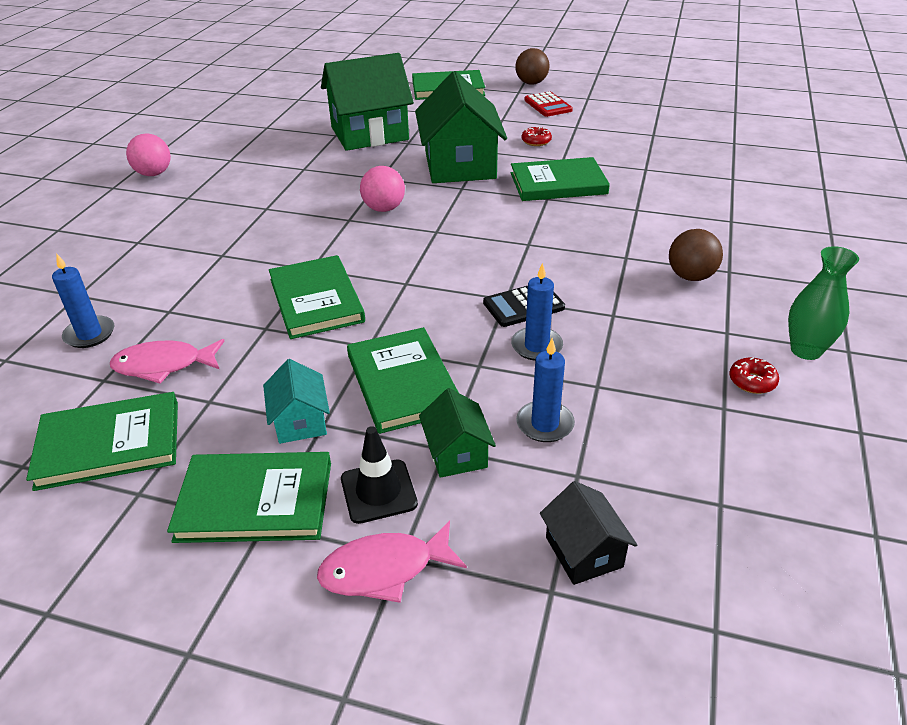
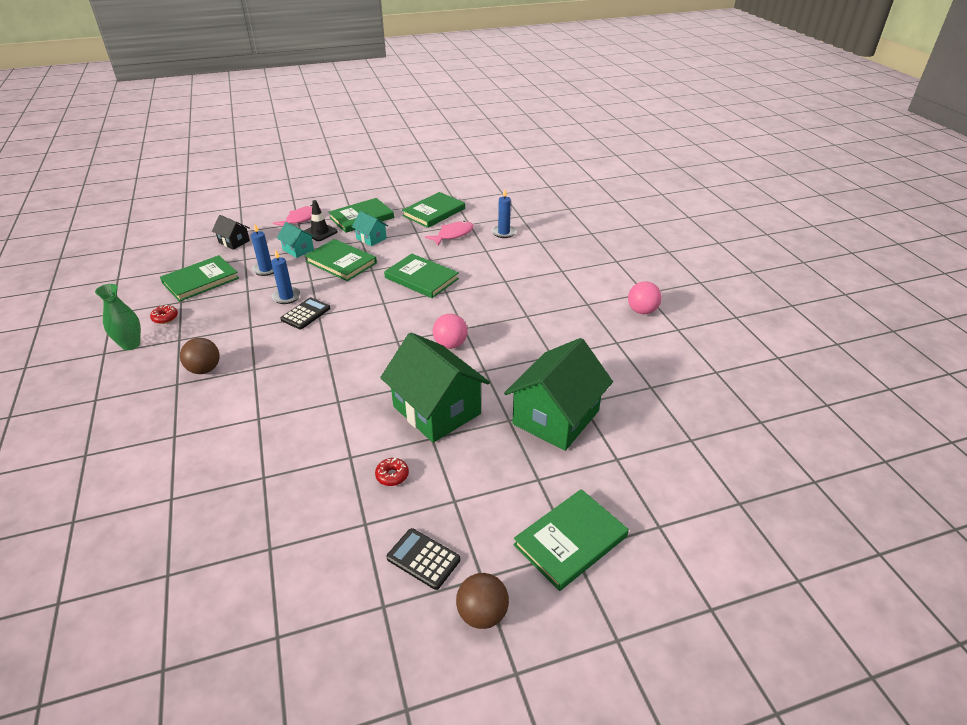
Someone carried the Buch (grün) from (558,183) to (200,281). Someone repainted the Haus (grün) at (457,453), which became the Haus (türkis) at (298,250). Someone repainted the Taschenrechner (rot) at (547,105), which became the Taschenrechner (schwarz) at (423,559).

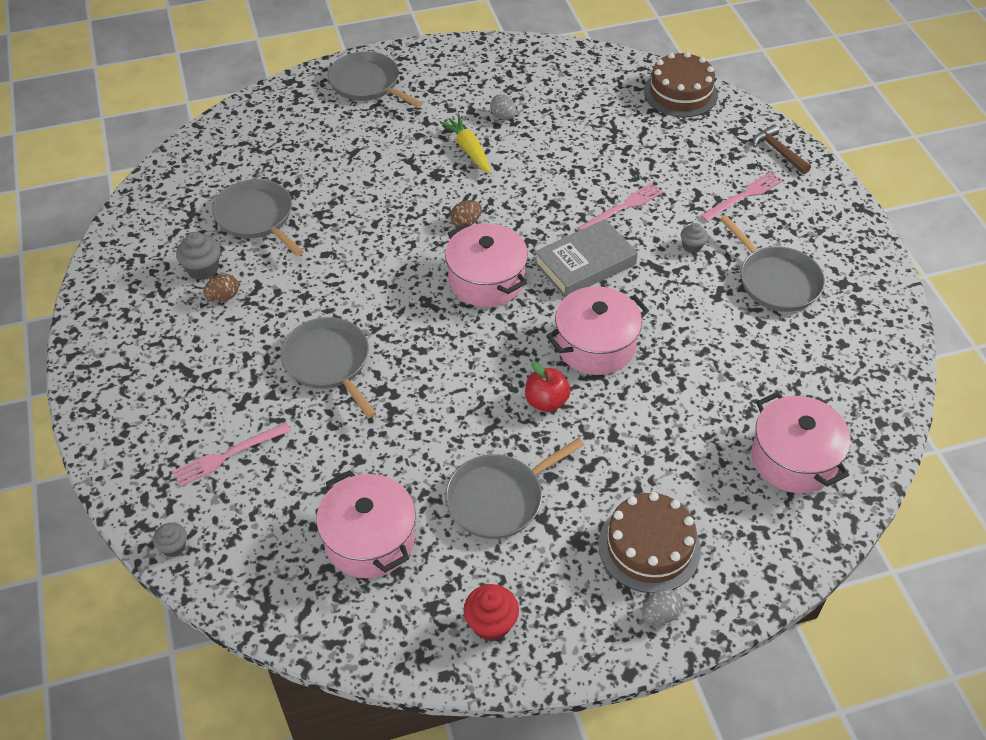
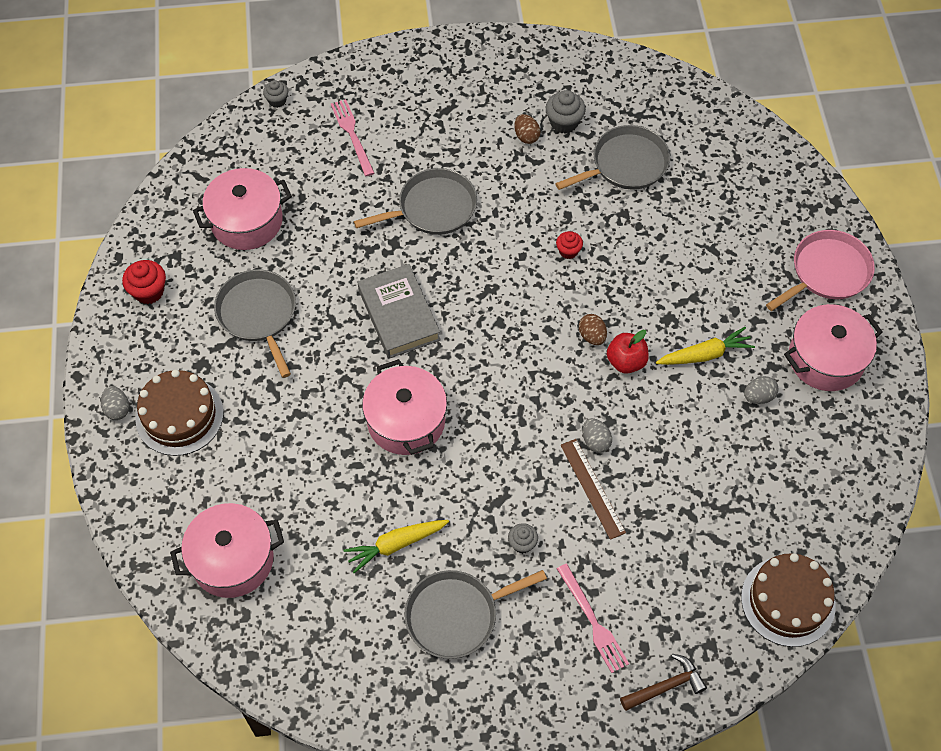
Someone put down the Karotte (gelb) at (396,545). Someone carried the Buch (grau) from (585,264) to (399,315). Someone put down the Muffin (rot) at (568,251). Someone swapped the Gabel (rosa) at (623,207) for the Lineal (braun) at (592,488). Someone put down the Ei (grau) at (595,441). Someone carried the Apfel (rot) from (546,401) to (626,361). Someone repainted the Pfanne (grau) at (367,84), which became the Pfanne (rosa) at (827,272). Someone carried the Kochtopf (rosa) from (486,280) to (825,359).

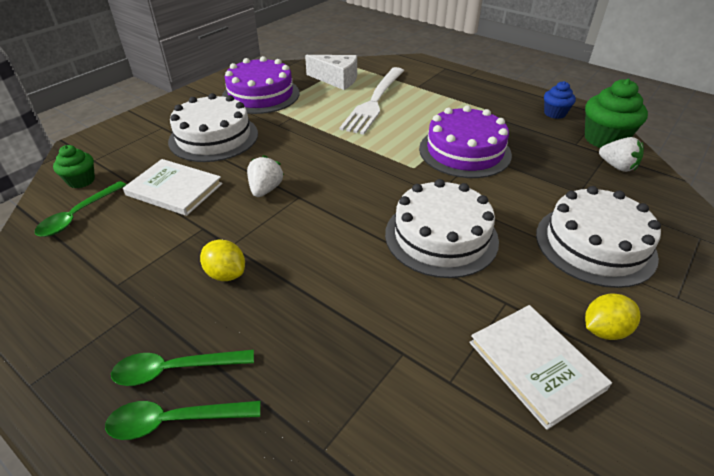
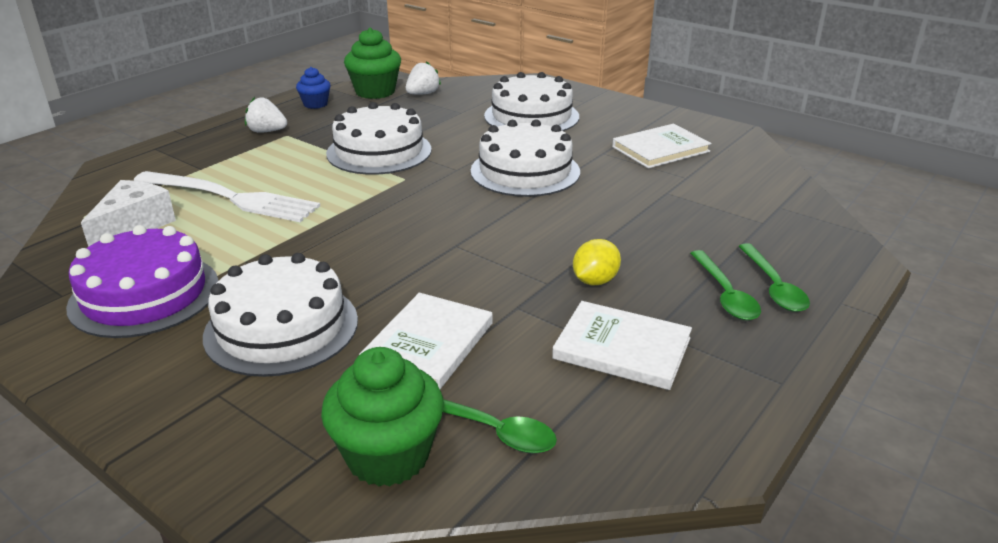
Someone carried the Erdbeere (weiß) from (265,190) to (267,131). Someone scaled the Muffin (grün) at (81,181) by 1.73. Someone repainted the Kuchen (lila) at (464,151), which became the Kuchen (weiß) at (379,151). Someone put down the Buch (weiß) at (622,348). Someone took away the Zitrone (gelb) at (604,330).

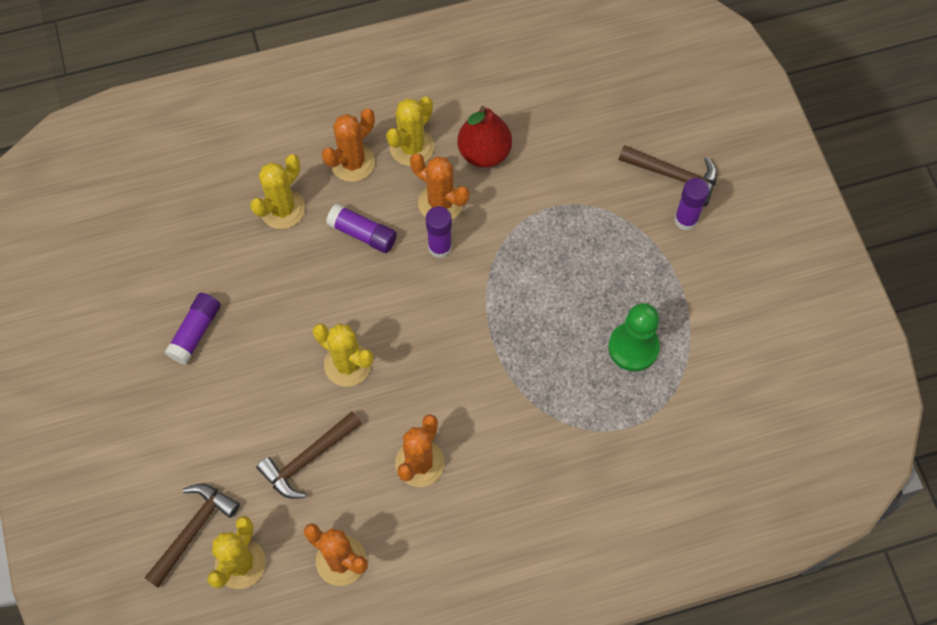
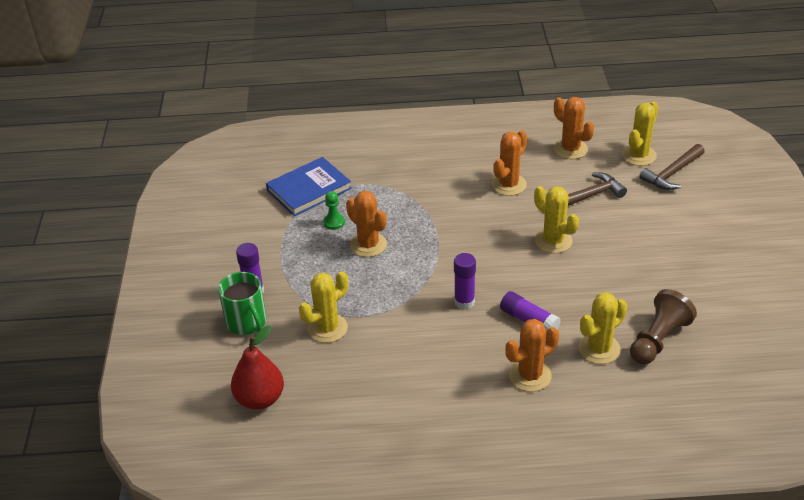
Someone swapped the Hammer (braun) at (674,176) for the Tasse (grün) at (246,322). Someone carried the Birne (rot) from (484,153) to (260,399). Someone put down the Buch (blau) at (309,189). Someone carried the Kaktus (gelb) from (412,147) to (327,328). Someone scaled the Bauer (grün) at (633,347) by 0.56. Someone carried the Kaktus (orange) from (440,203) to (368,245). Someone put down the Bauer (braun) at (658,339). Someone took away the Klebestift (lila) at (195,332).

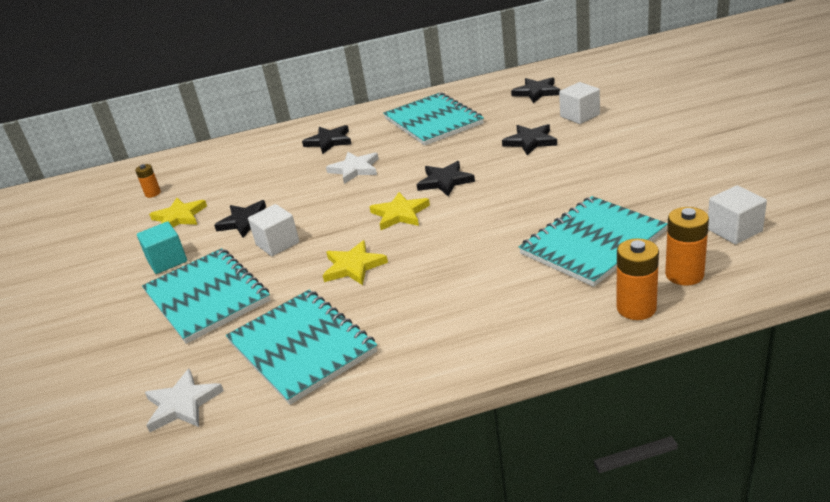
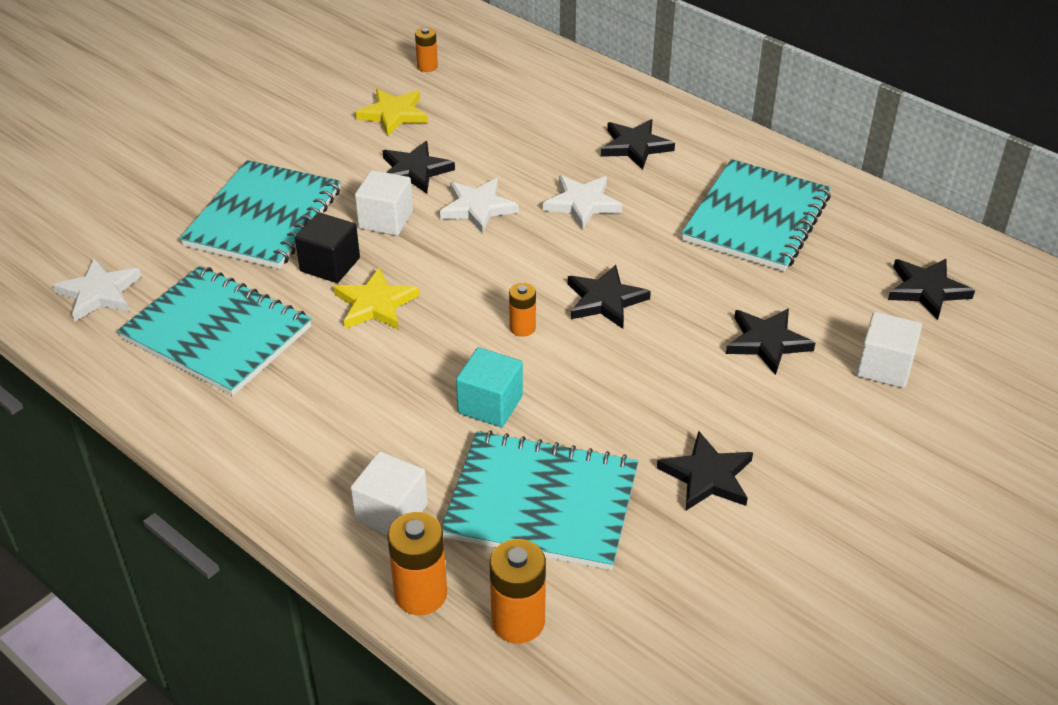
Someone rotated the Notizbuch (türkis) at (301,347) by 75 degrees counterclockwise. Someone put down the Kubus (schwarz) at (330,265). Someone carried the Kubus (weiß) from (734,230) to (391,513). Someone put down the Stern (weiß) at (478,208). Someone carried the Kubus (türkis) from (167,261) to (490,404). Someone put down the Batterie (orange) at (522,328). Someone put down the Stern (schwarz) at (707,476). Someone took away the Stern (gelb) at (400,214).

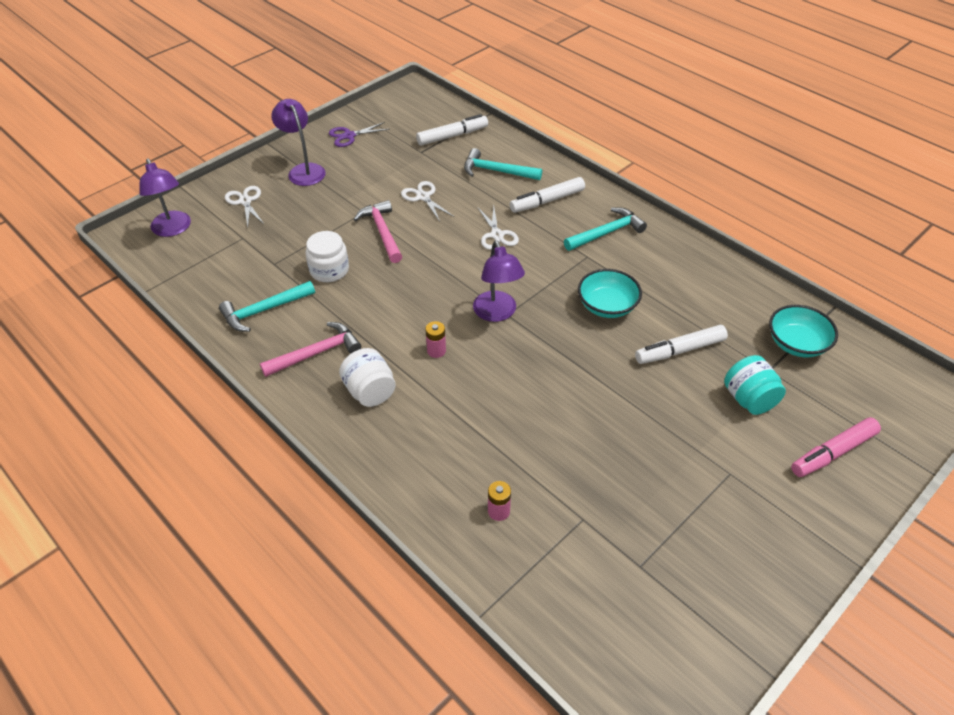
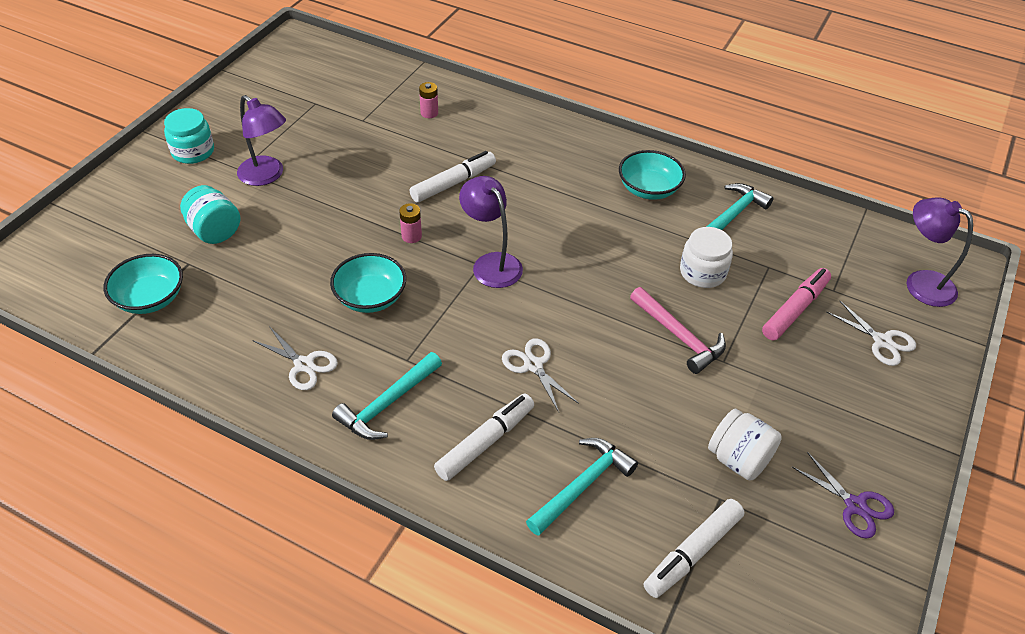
Someone put down the Einmachglas (türkis) at (193,151). Someone carried the Lampe (lila) from (303,170) to (267,176). Someone carried the Schere (weiß) from (423,197) to (304,365). Someone carried the Batterie (rosa) from (436,351) to (411,236). Someone carried the Filzstift (weiß) from (679,350) to (453,183). Someone rotated the Hammer (türkis) at (496,171) by 45 degrees counterclockwise. Someone swapped the Hammer (rosa) at (316,353) for the Schüssel (türkis) at (648,189). Someone carried the Einmachglas (weiß) from (370,392) to (738,459). Someone carried the Filzstift (rosa) from (832,453) to (795,310). Someone rotated the Schere (lila) at (349,136) by 90 degrees clockwise.

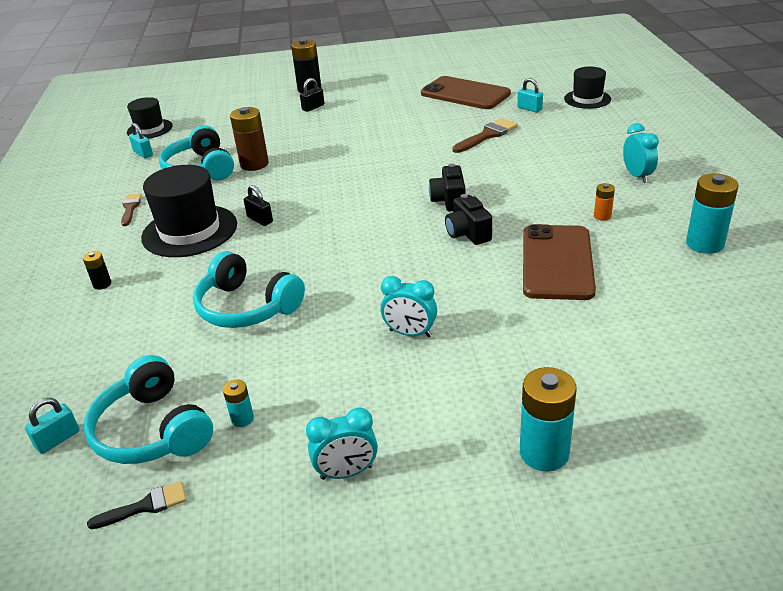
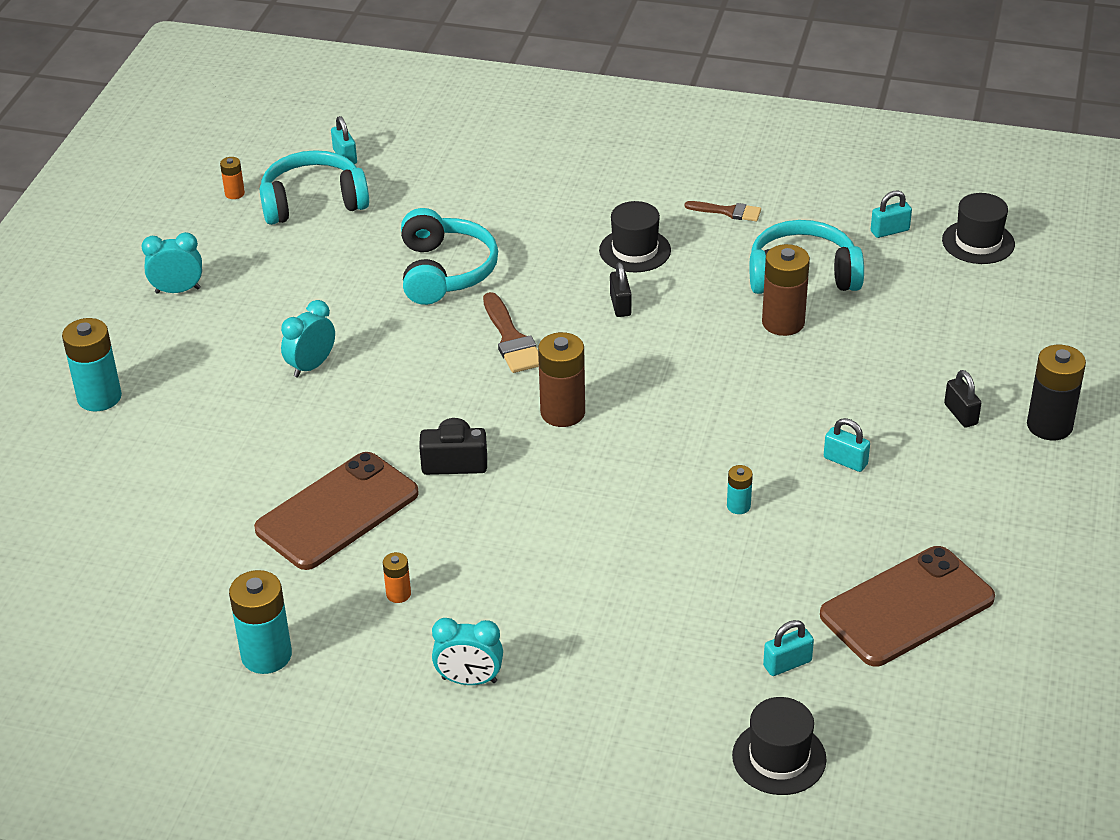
Someone rotated the Wecker (türkis) at (346,472) by 75 degrees clockwise. Someone swapped the Pinsel (schwarz) at (145,506) for the Batterie (orange) at (234,193). Someone rotated the Handy (braun) at (557,262) by 75 degrees counterclockwise. Someone rotated the Kopfhörer (türkis) at (247,307) by 120 degrees clockwise. Someone carried the Pinsel (braun) from (487,135) to (511,339). Someone put down the Batterie (braun) at (562,412). Someone scaled the Hut (schwarz) at (189,231) by 0.60. Someone rotated the Vorhängeschloss (schwarz) at (260,220) by 75 degrees counterclockwise. Someone carried the Batterie (türkis) from (242,419) to (738,506). Someone put down the Vorhängeschloss (türkis) at (845,461). Someone took away the Batterie (schwarz) at (102,284). Someone took away the Kamera (schwarz) at (449,201).

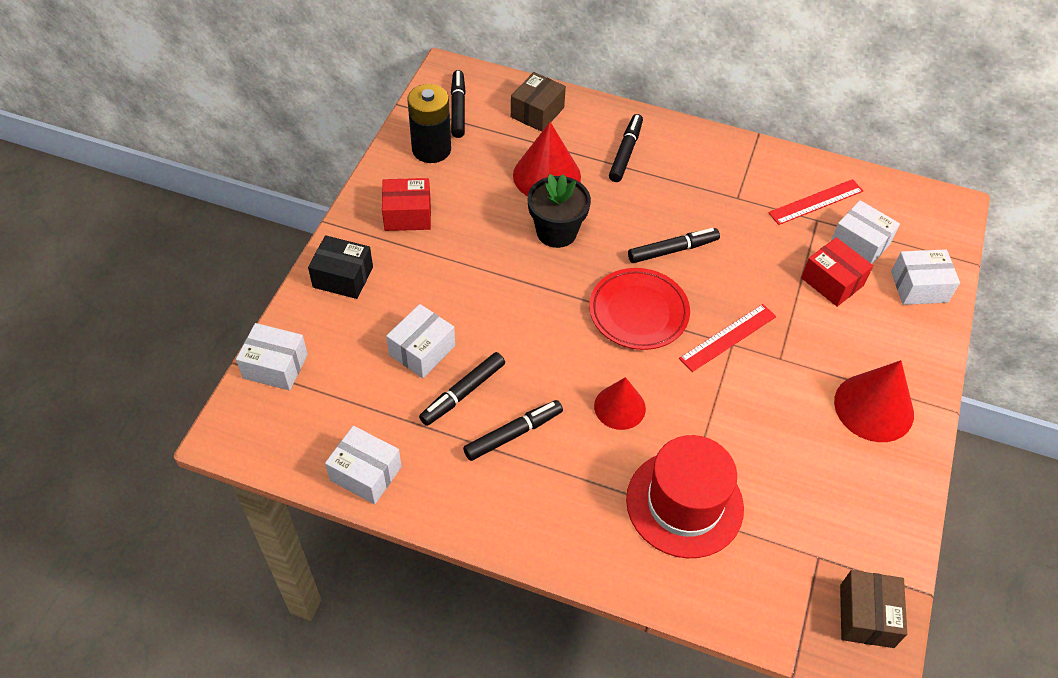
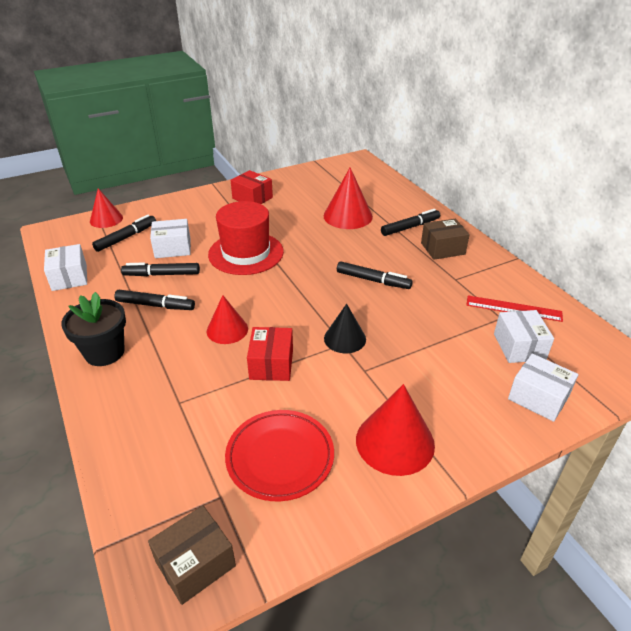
Someone carried the Blumentopf (schwarz) from (556,232) to (104,352). Someone swapped the Schachtel (weiß) at (275,366) for the Kegel (rot) at (106,219). Someone carried the Filzstift (schwarz) from (458,108) to (126,238). Someone carried the Hut (rot) from (684,503) to (246,253). Someone carried the Teller (rot) from (638,312) to (280,457). Someone carried the Schachtel (rot) from (832,282) to (271,364). Someone swapped the Lineal (rot) at (728,337) for the Kegel (schwarz) at (345,338). Someone carried the Schachtel (braun) from (537,112) to (442,248). Someone took away the Schachtel (schwarz) at (343,277). Someone took away the Batterie (schwarz) at (431,149).

